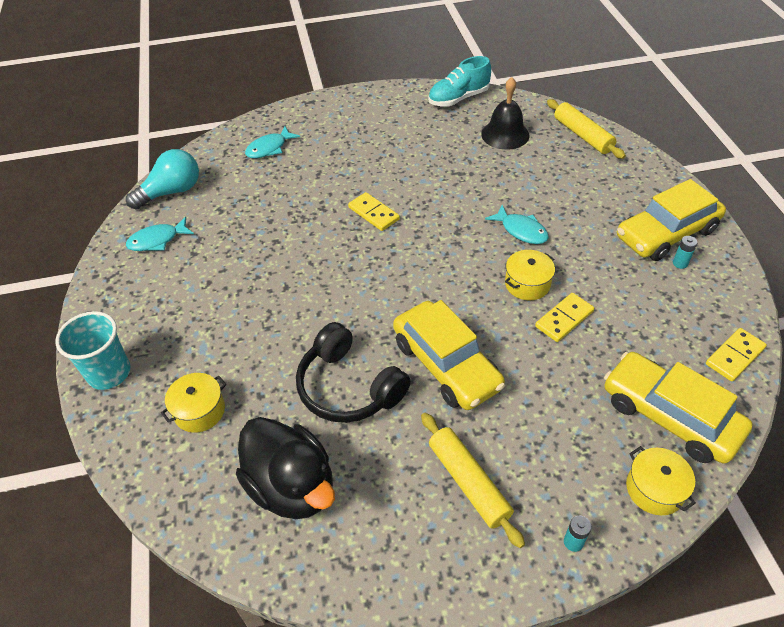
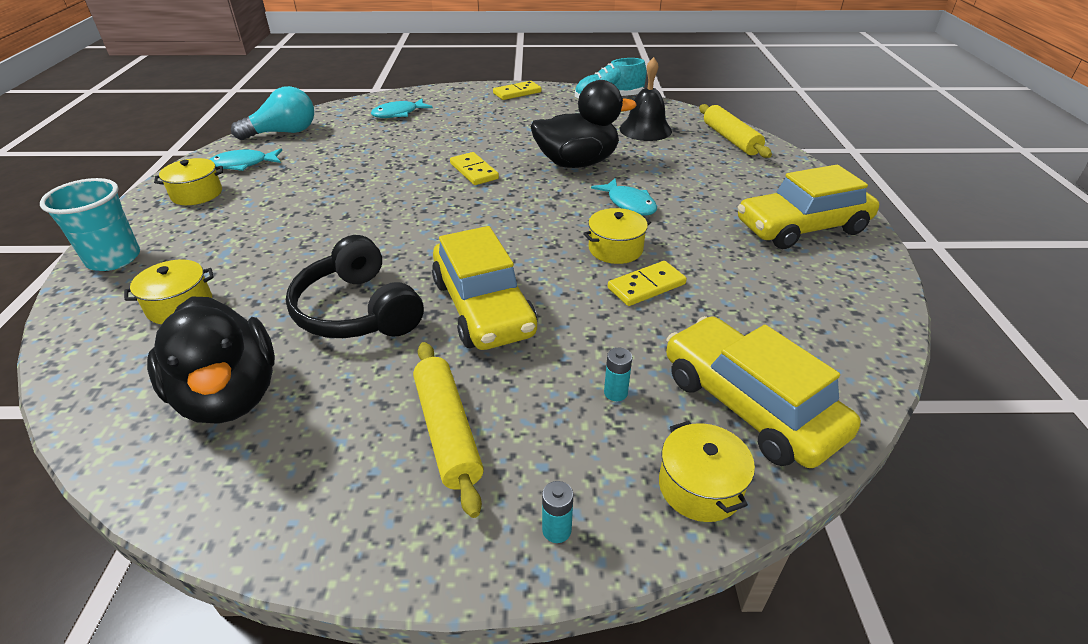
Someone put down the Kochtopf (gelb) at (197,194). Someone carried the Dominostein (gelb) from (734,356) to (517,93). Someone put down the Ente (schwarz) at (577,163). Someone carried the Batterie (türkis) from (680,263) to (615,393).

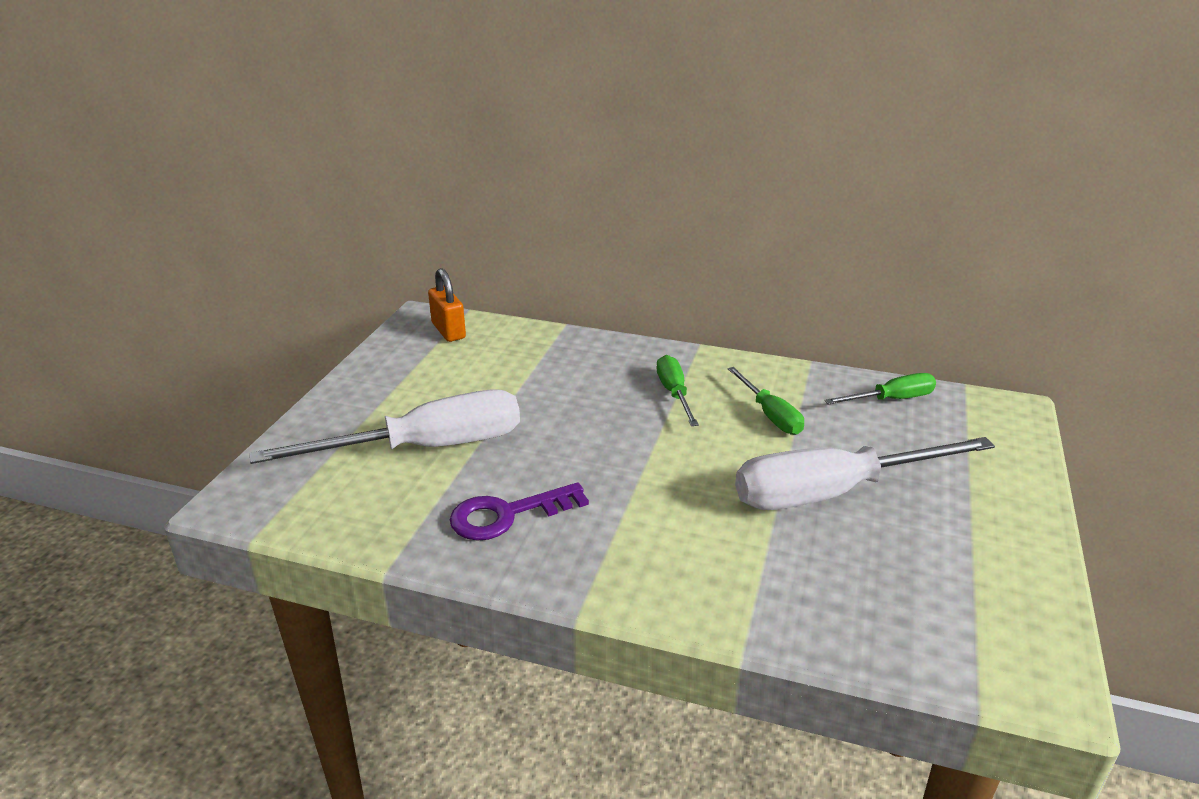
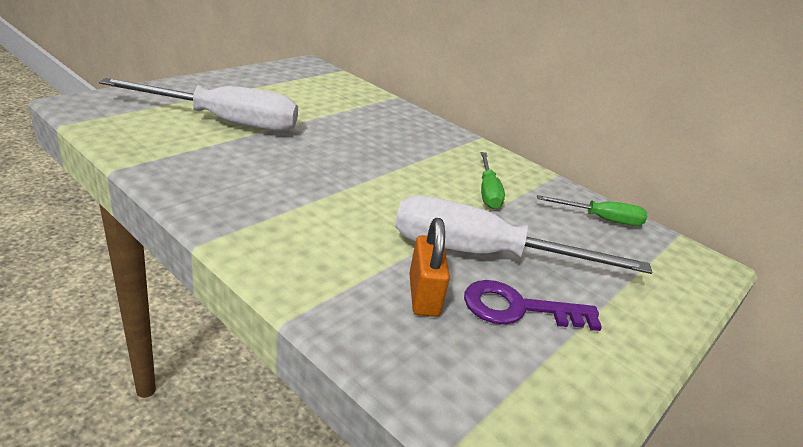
Someone carried the Vorhängeschloss (orange) from (448,331) to (424,295). Someone carried the Schlüssel (lila) from (507,515) to (518,308). Someone took away the Schraubenzieher (grün) at (674,393).

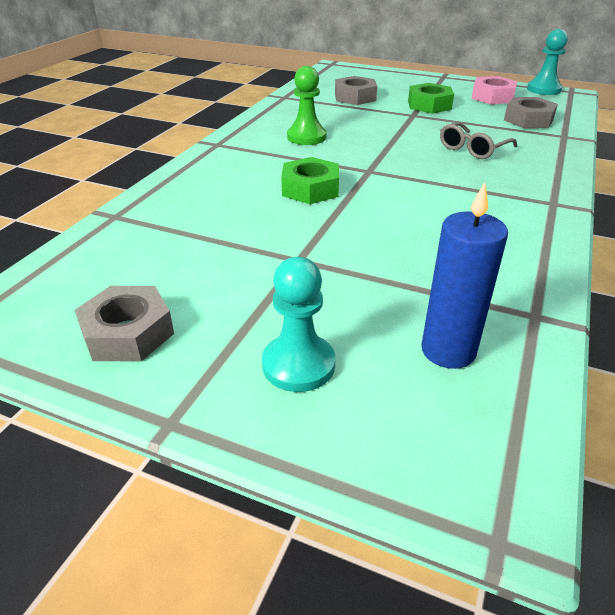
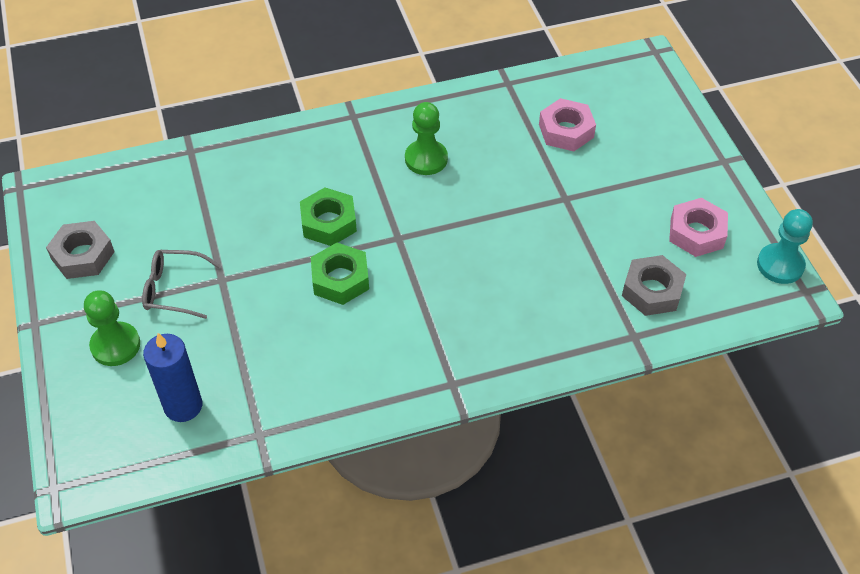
Someone repainted the Bauer (türkis) at (298,365), which became the Bauer (grün) at (115,345). Someone carried the Brille (grau) from (472,149) to (174,289). Someone carried the Sechskantmutter (grün) from (429,105) to (340,279). Someone repainted the Sechskantmutter (grau) at (355,97), which became the Sechskantmutter (rosa) at (566,131).

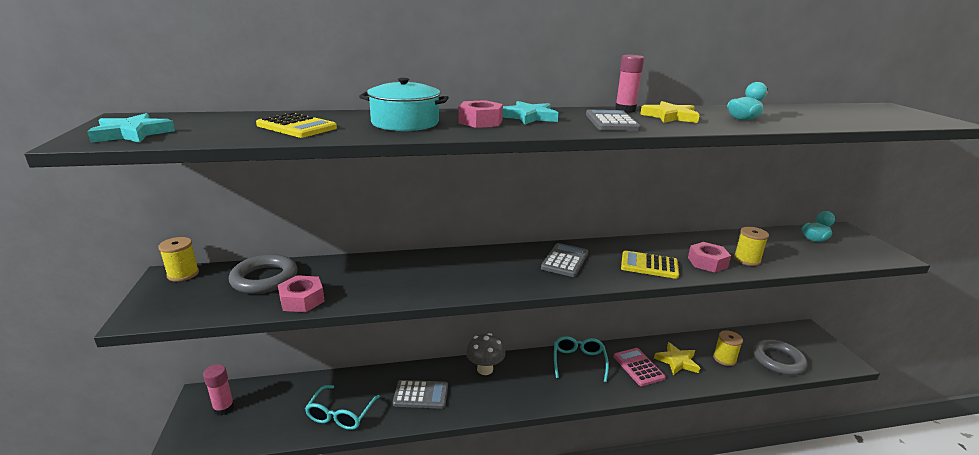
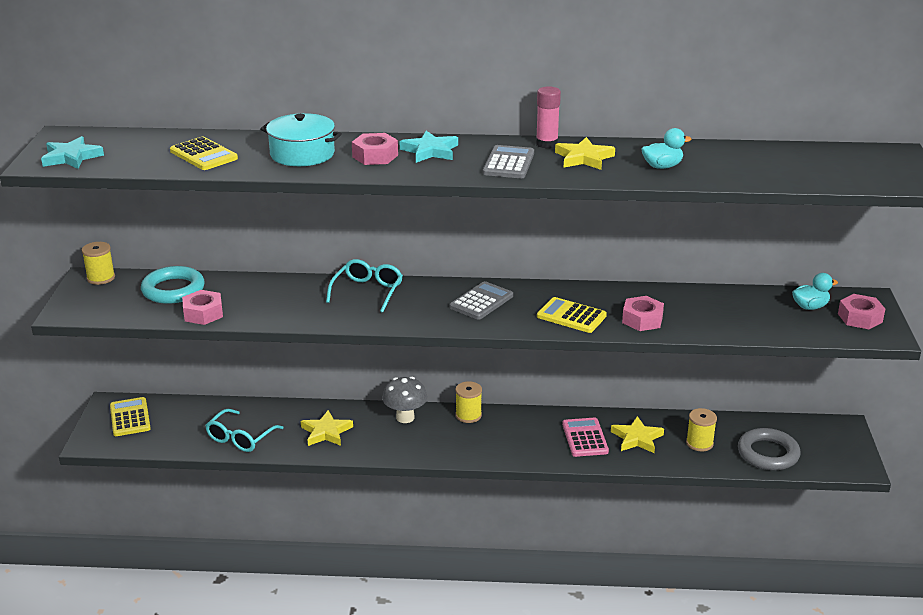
Someone swapped the Klebestift (rosa) at (224,408) for the Taschenrechner (gelb) at (130,417). Someone repainted the Ring (grau) at (264,278), which became the Ring (türkis) at (173,290). Someone swapped the Taschenrechner (grau) at (421,395) for the Stern (gelb) at (326,432). Someone carried the Brille (türkis) from (579,362) to (367,292). Someone carried the Garnrolle (gelb) from (747,260) to (468,415). Someone put down the Sechskantmutter (rosa) at (860,318).

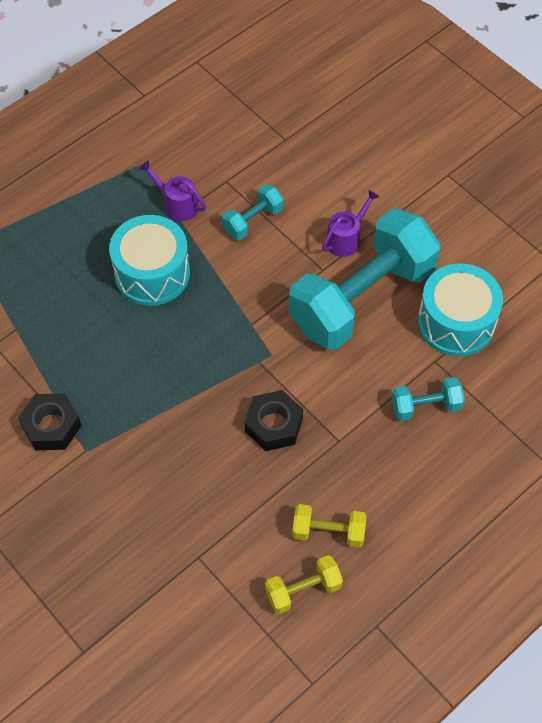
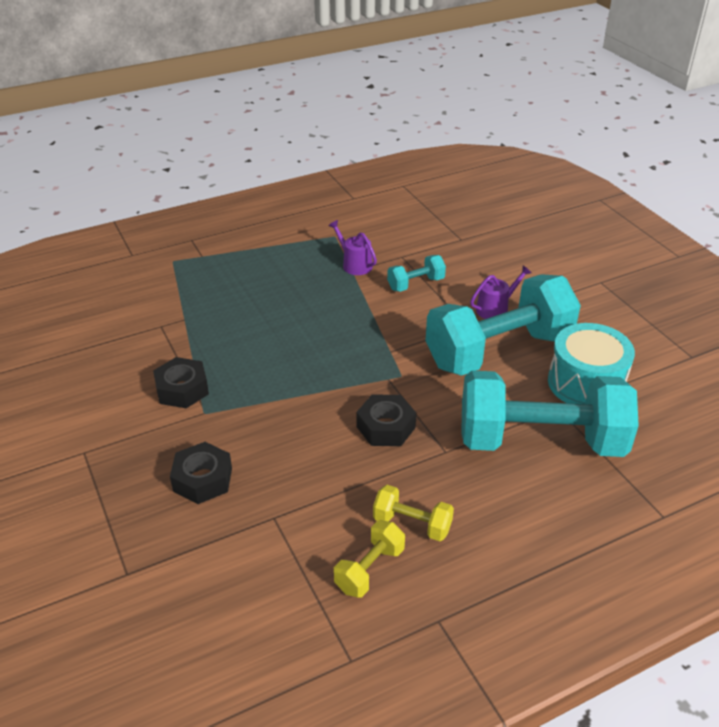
Someone put down the Sechskantmutter (schwarz) at (202,479). Someone rotated the Hantel (gelb) at (303,590) by 45 degrees counterclockwise. Someone scaled the Hantel (türkis) at (425,406) by 2.36. Someone took away the Trommel (türkis) at (152,273).

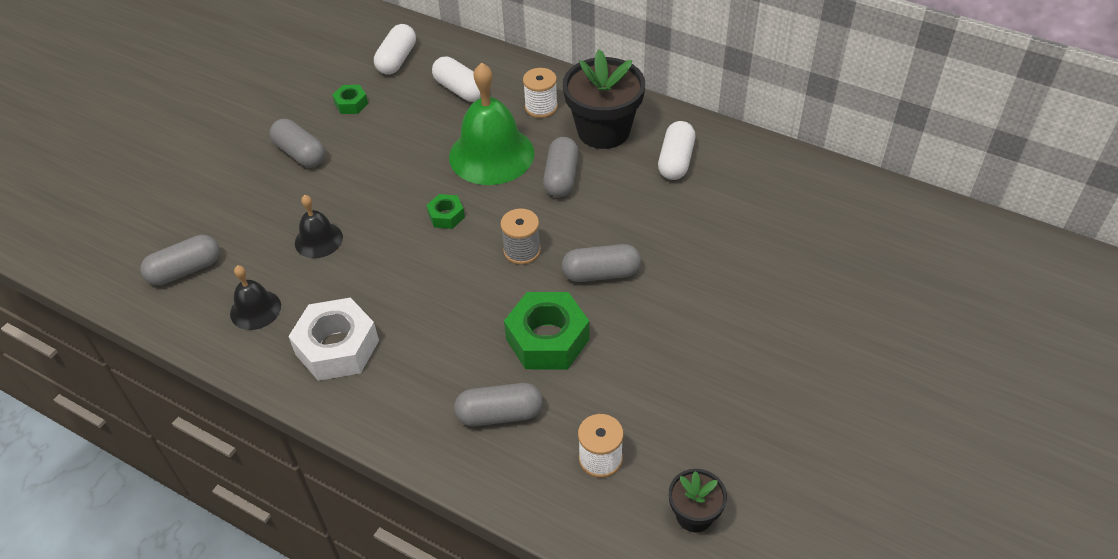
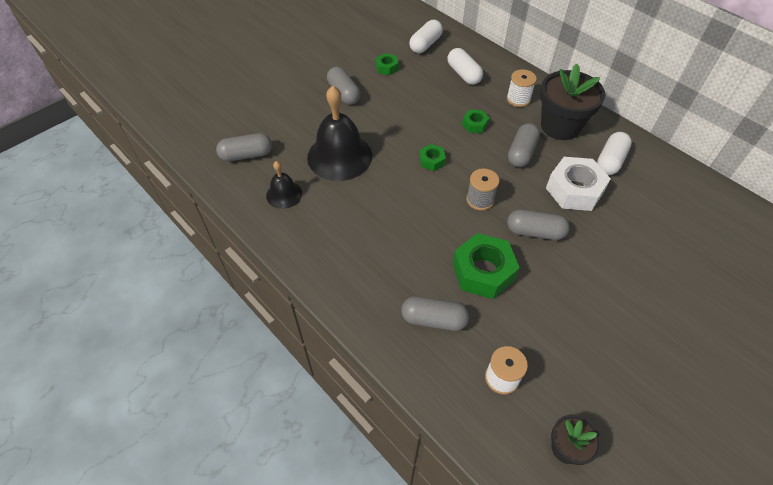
Someone scaled the Glocke (schwarz) at (318,240) by 1.91. Someone swapped the Glocke (grün) at (491,154) for the Sechskantmutter (grün) at (474,124). Someone carried the Sechskantmutter (weiß) from (337,347) to (574,190).

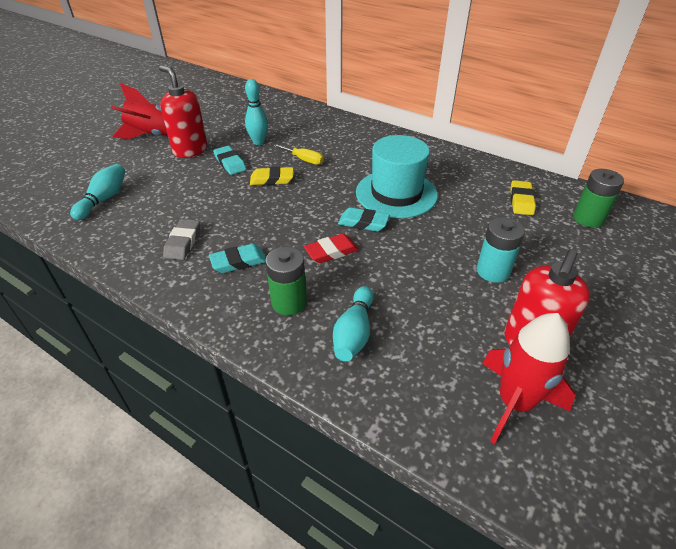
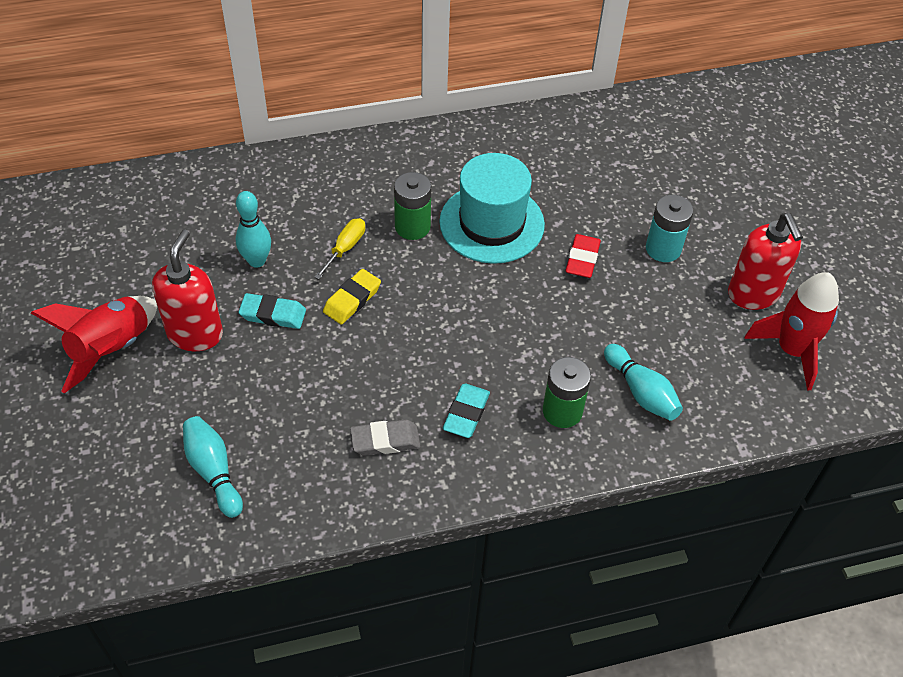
Someone rotated the Seifenspender (rot) at (190,150) by 105 degrees clockwise. Someone rotated the Schraubenzieher (gelb) at (304,160) by 45 degrees counterclockwise. Someone rotated the Radiergummi (grau) at (183,242) by 60 degrees counterclockwise. Someone carried the Batterie (grün) from (588,219) to (412,227). Someone carried the Radiergummi (rot) from (331,252) to (582,259). Someone took away the Radiergummi (türkis) at (363,223). Someone took away the Radiergummi (gelb) at (521,201).

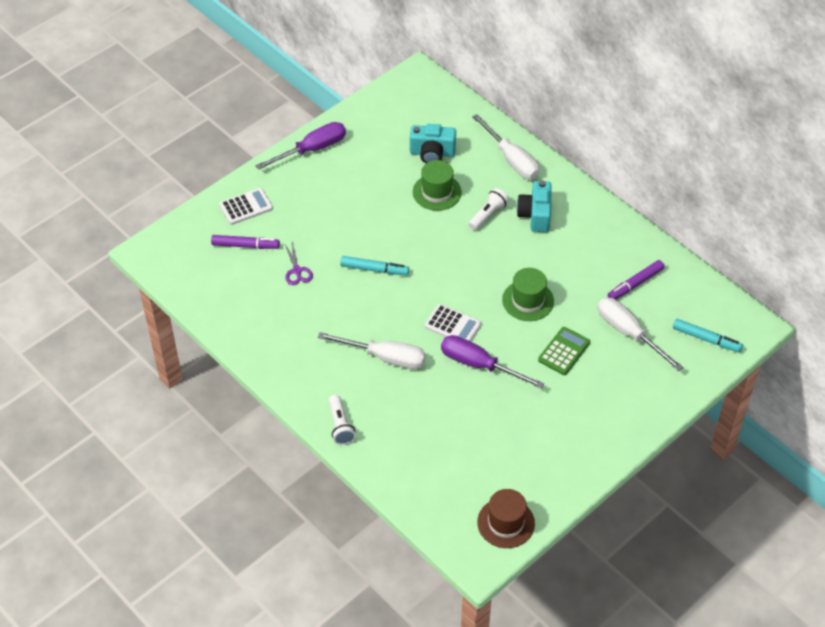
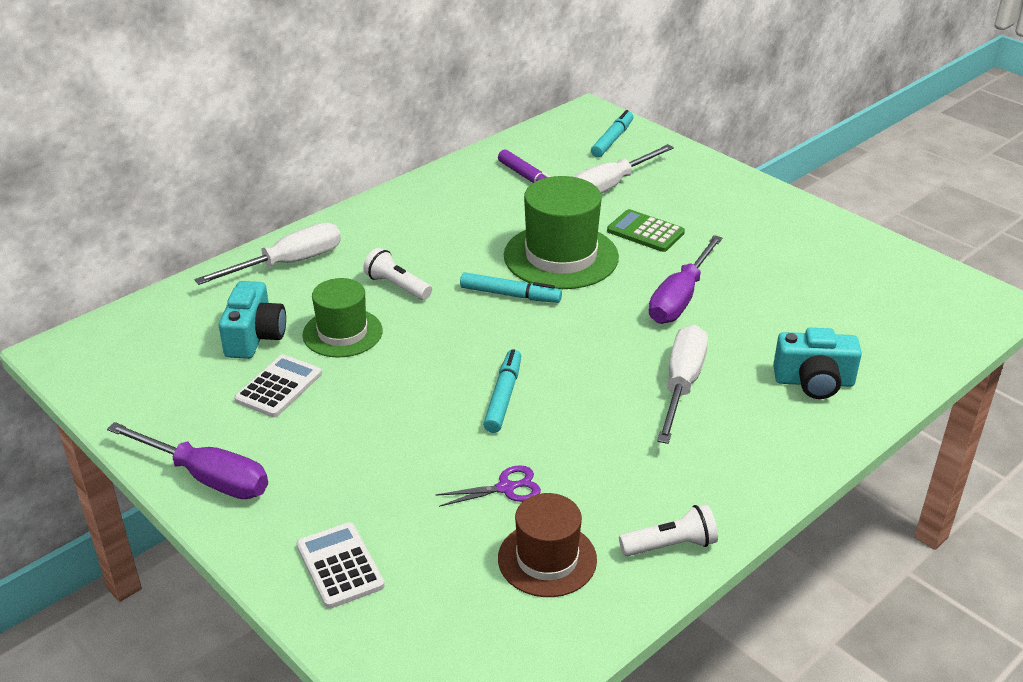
Someone rotated the Schraubenzieher (lila) at (312,149) by 150 degrees clockwise. Someone carried the Taschenrechner (weiß) from (453,325) to (279,387). Someone put down the Filzstift (türkis) at (510,295). Someone carried the Hut (braun) from (506,523) to (547,559). Someone scaled the Hut (grün) at (528,300) by 1.57. Someone carried the Taschenlampe (weiß) from (340,425) to (671,545). Someone carried the Kamera (türkis) from (535,215) to (814,382). Someone took away the Filzstift (lila) at (245,245).

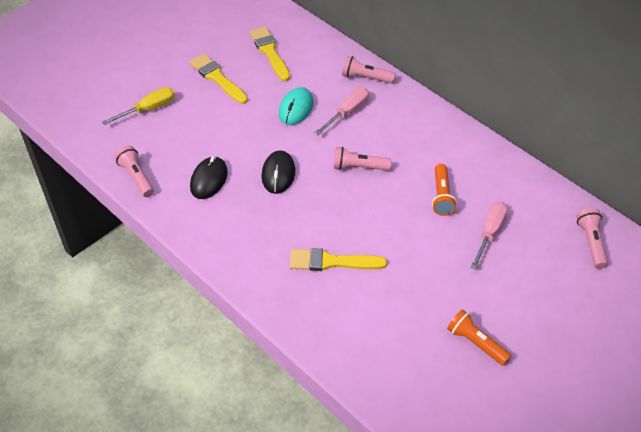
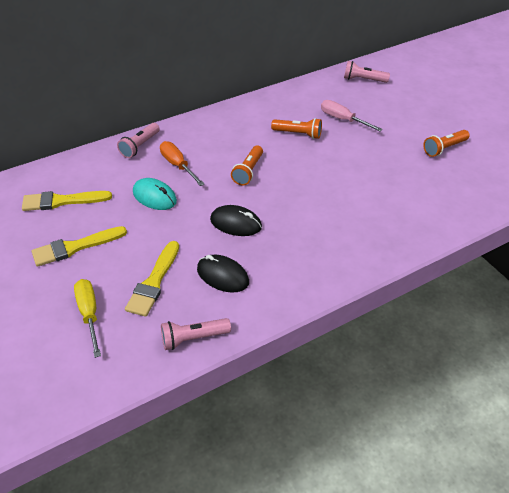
Someone carried the Pinsel (gelb) from (332,262) to (154,282). Someone repainted the Schraubenzieher (rosa) at (347,112), which became the Schraubenzieher (orange) at (178,165). Someone repainted the Taschenlampe (rosa) at (359,167), which became the Taschenlampe (orange) at (248,171).

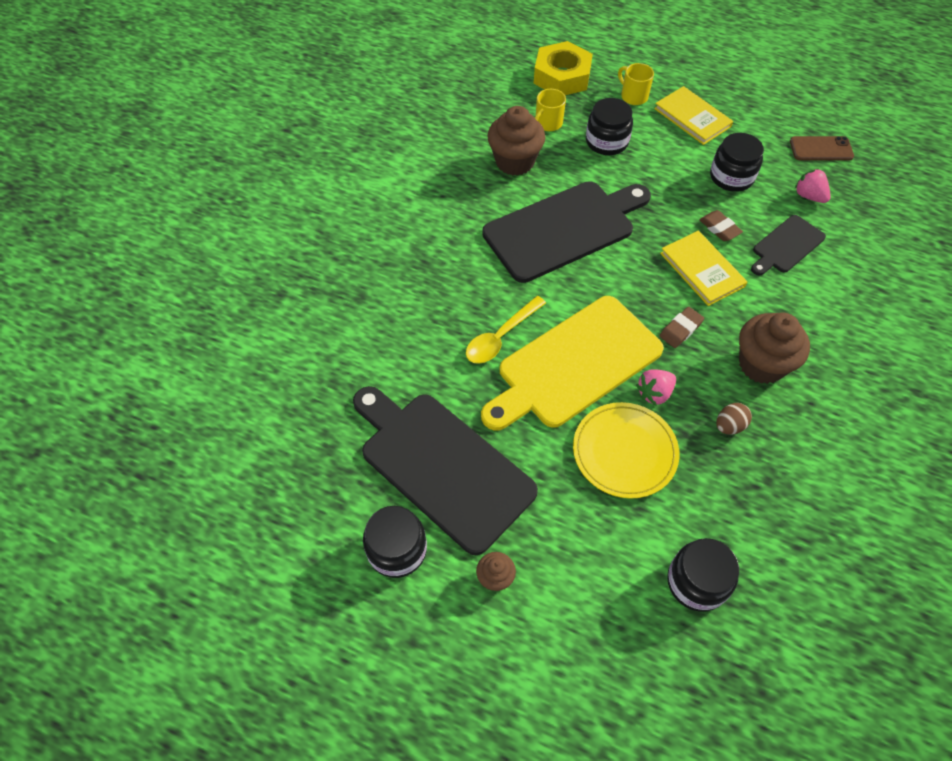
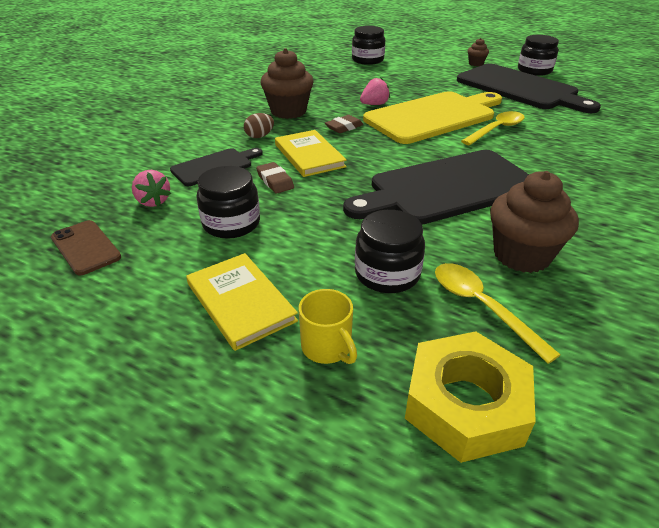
Someone rotated the Handy (braun) at (821,149) by 45 degrees clockwise. Someone carried the Ei (braun) from (729,426) to (259,136). Someone swapped the Tasse (gelb) at (548,123) for the Löffel (gelb) at (481,307). Someone took away the Teller (gelb) at (624,451).

